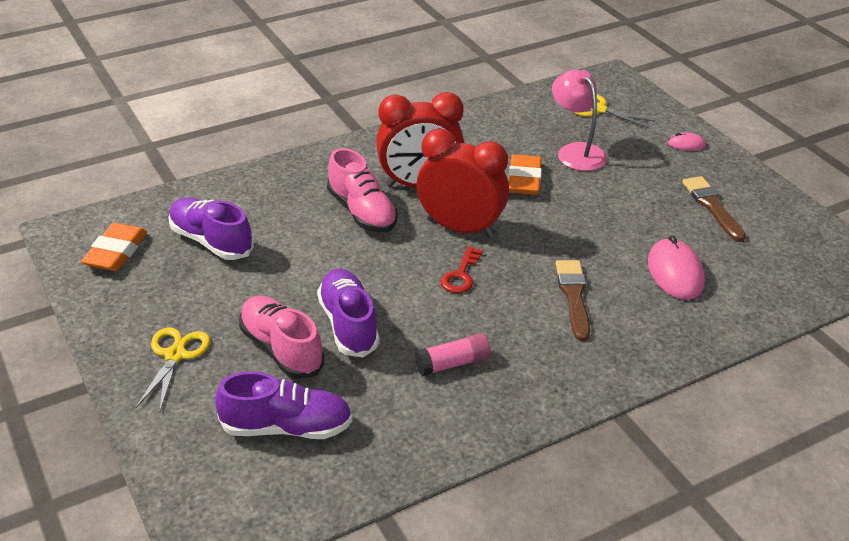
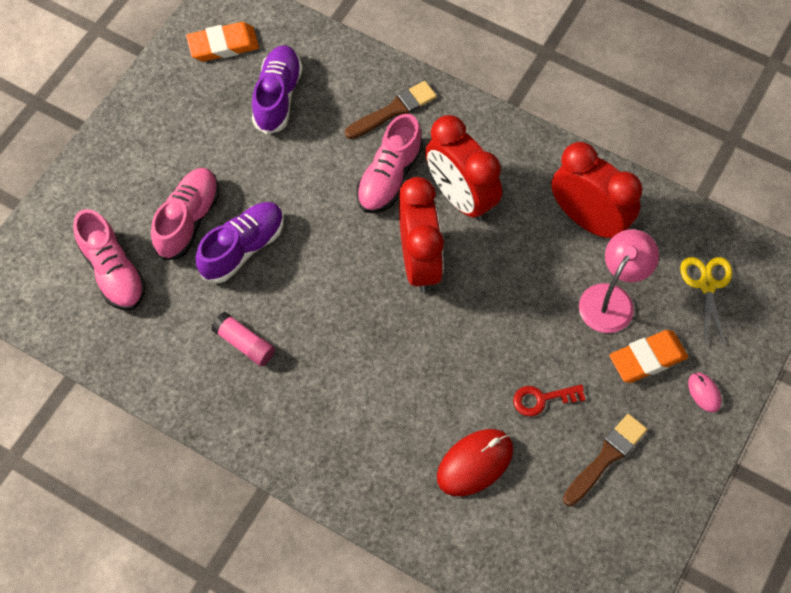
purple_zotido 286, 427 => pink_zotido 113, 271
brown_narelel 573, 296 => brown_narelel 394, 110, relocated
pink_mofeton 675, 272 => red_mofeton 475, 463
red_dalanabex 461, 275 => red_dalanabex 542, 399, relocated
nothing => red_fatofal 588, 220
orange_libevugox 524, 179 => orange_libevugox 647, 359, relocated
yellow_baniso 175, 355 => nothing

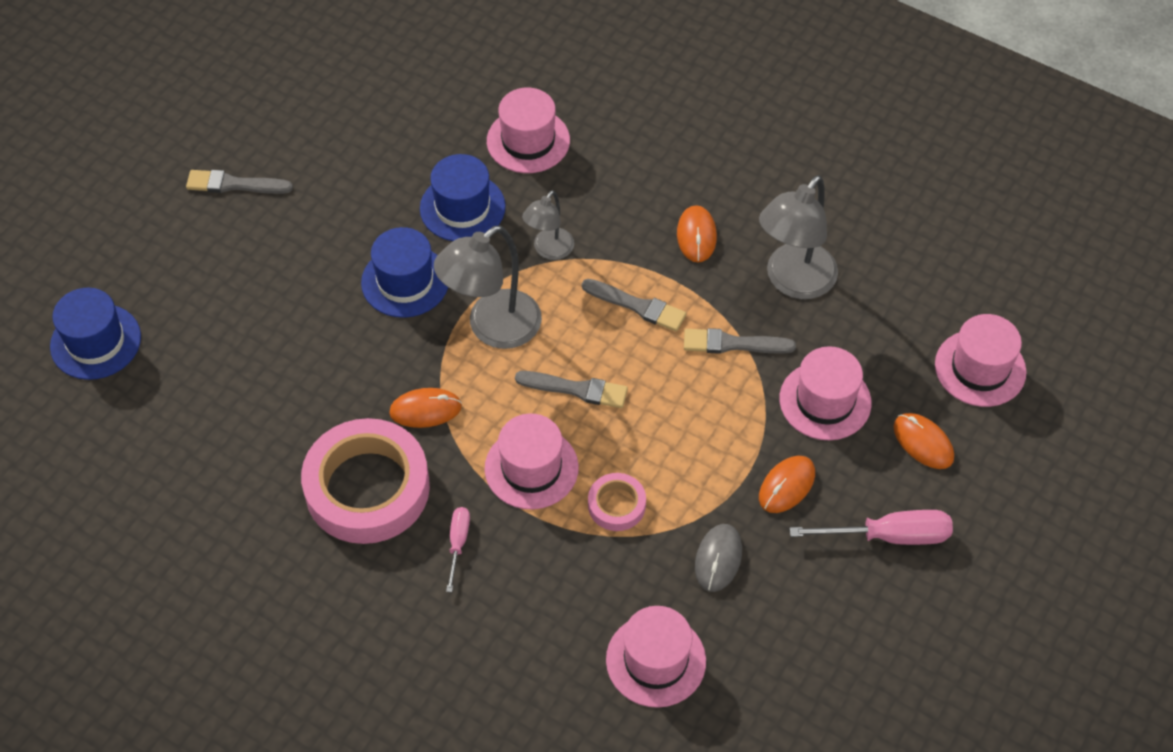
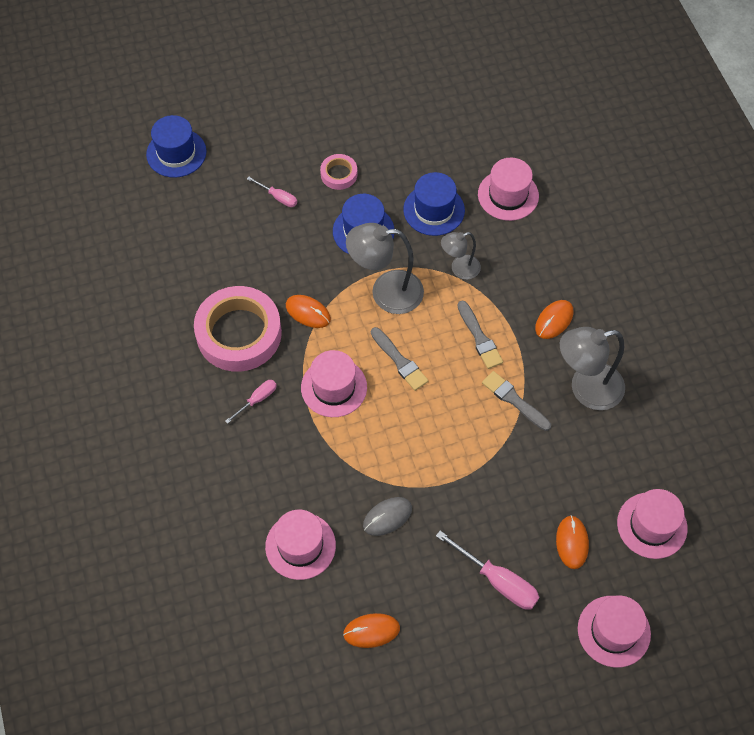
nothing => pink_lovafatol 278, 197
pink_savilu 616, 505 => pink_savilu 339, 174, relocated
orange_mofeton 786, 485 => orange_mofeton 371, 631, relocated
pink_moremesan 825, 401 => pink_moremesan 614, 631, relocated
grey_narelel 234, 184 => nothing

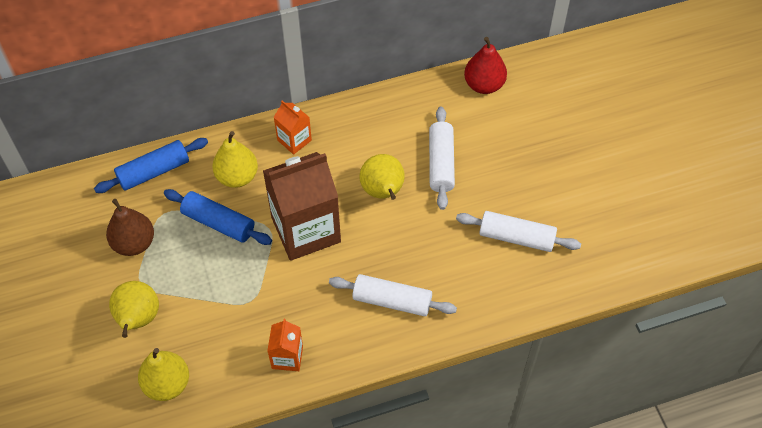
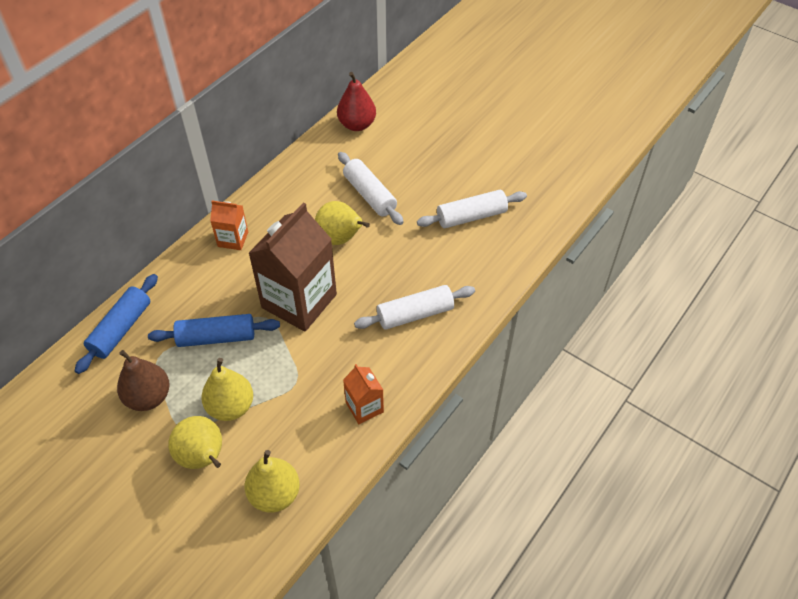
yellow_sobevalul 237, 177 => yellow_sobevalul 231, 407, relocated

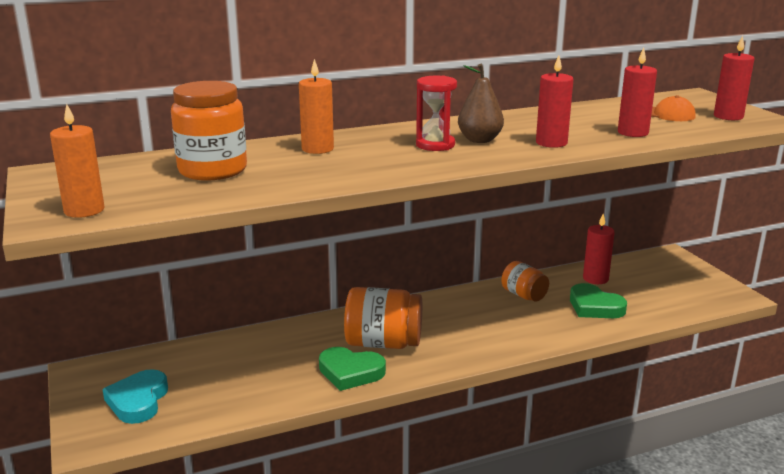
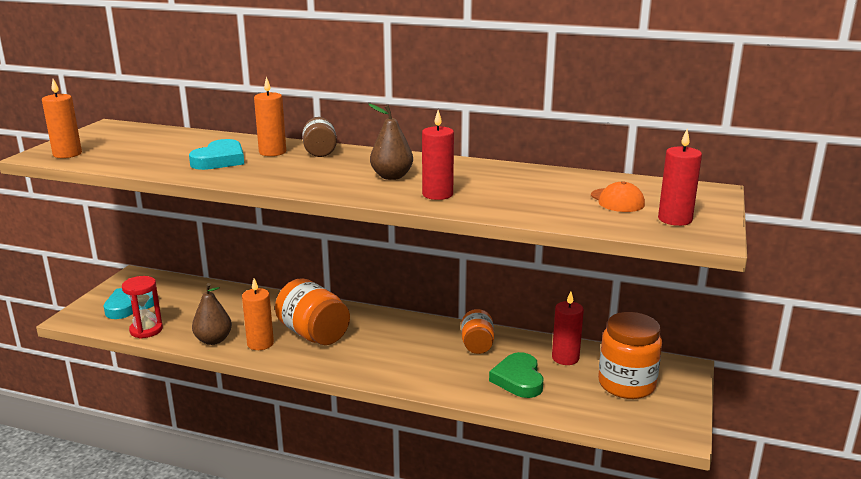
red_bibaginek 435, 145 => red_bibaginek 146, 330, relocated
nothing => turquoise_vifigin 220, 160
nothing => brown_sobevalul 213, 340
green_vifigin 350, 372 => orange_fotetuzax 260, 343
nothing => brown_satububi 320, 151
orange_satububi 212, 170 => orange_satububi 626, 384, relocated
red_fotetuzax 633, 133 => nothing

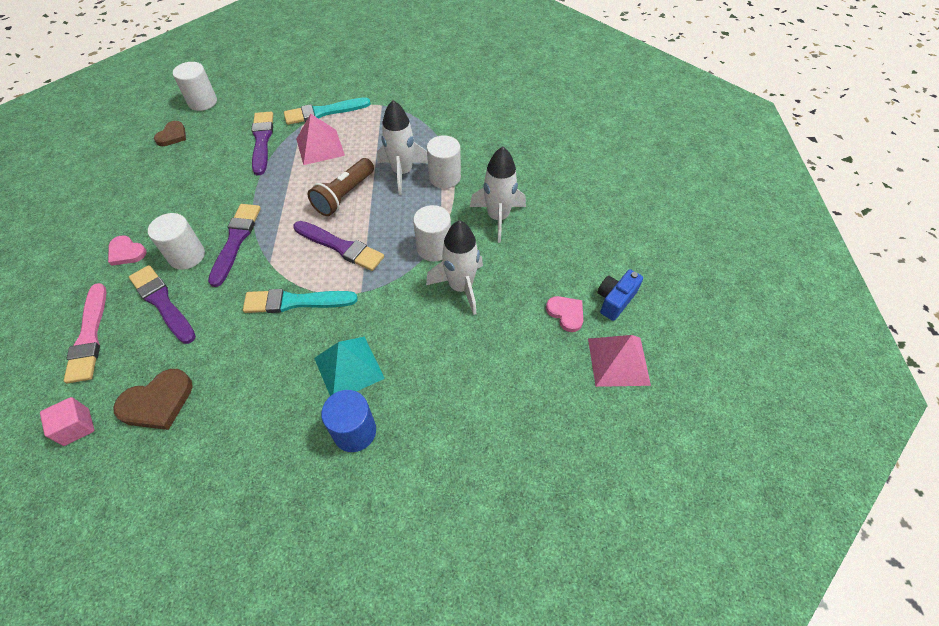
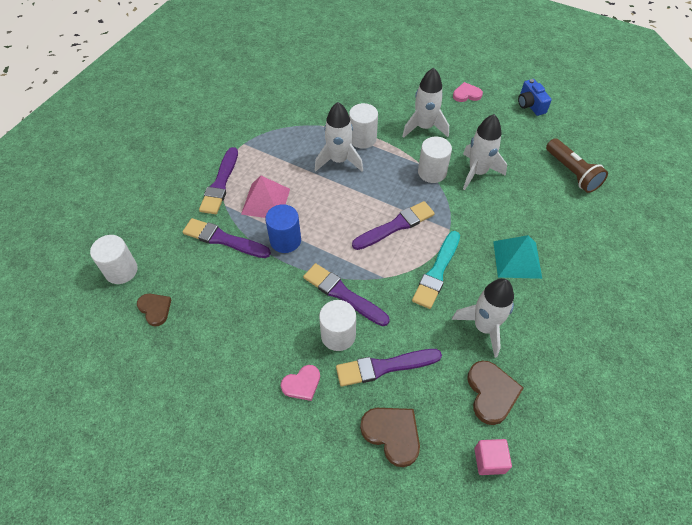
turquoise_narelel 324, 112 => purple_narelel 220, 184
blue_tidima 354, 431 => blue_tidima 285, 240, relocated
pink_narelel 89, 336 => brown_vifigin 392, 434
nothing => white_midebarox 484, 327
pink_vifigin 566, 314 => pink_vifigin 466, 94, relocated
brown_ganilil 344, 195 => brown_ganilil 572, 173, relocated
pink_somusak 618, 361 => nothing

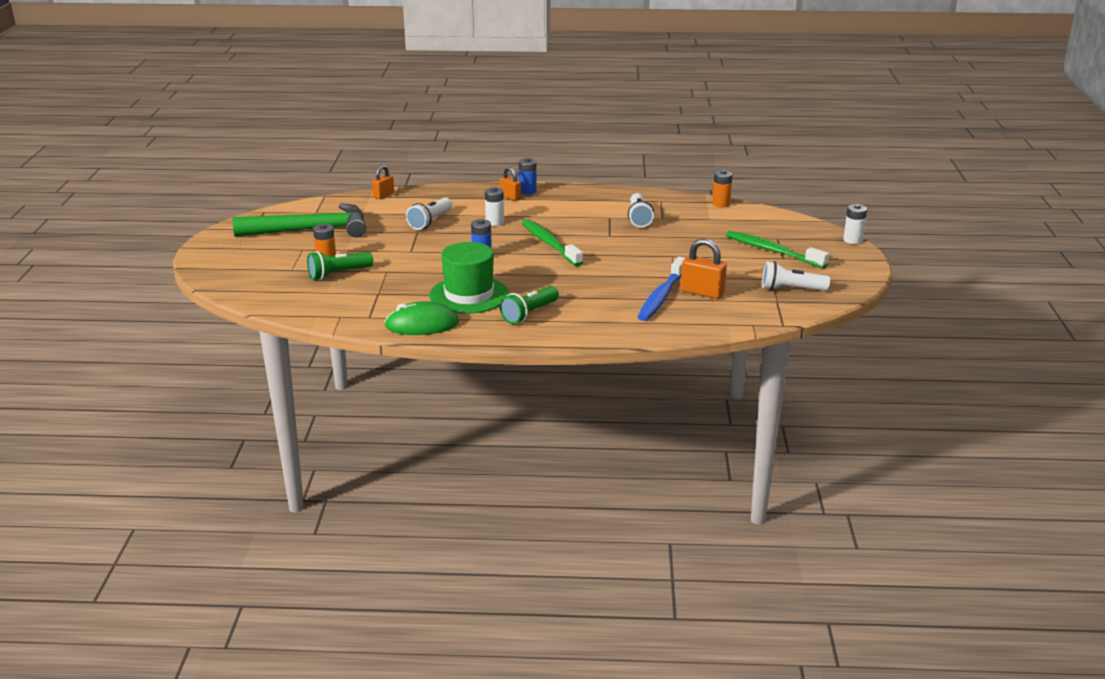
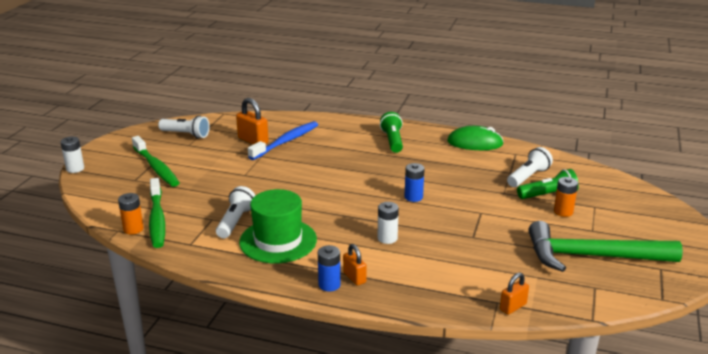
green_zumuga 550, 244 => green_zumuga 157, 219, relocated
green_moremesan 469, 295 => green_moremesan 278, 241, relocated
green_ganilil 529, 314 => green_ganilil 392, 141, 60 degrees counterclockwise
white_ganilil 430, 222 => white_ganilil 528, 177, relocated

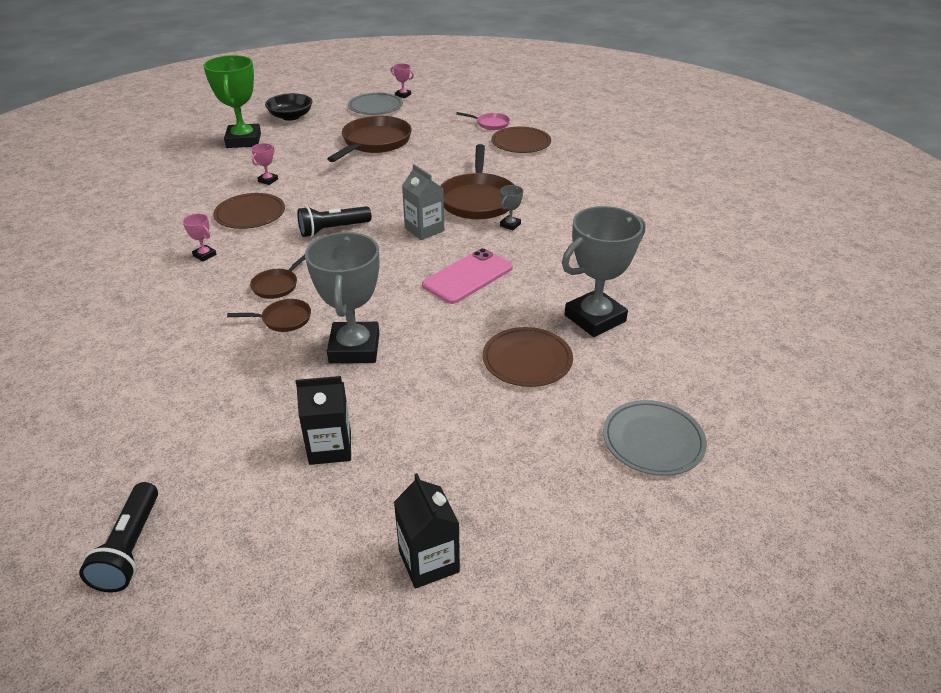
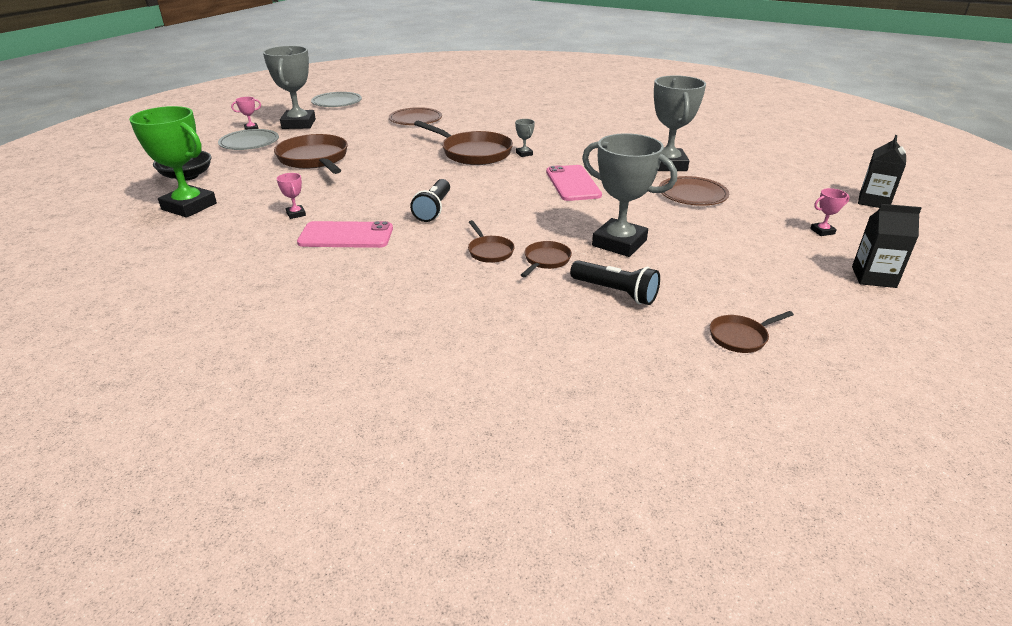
nothing => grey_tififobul 299, 124
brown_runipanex 250, 214 => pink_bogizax 346, 235
grey_runipanex 653, 441 => grey_runipanex 337, 102, relocated
black_ganilil 130, 548 => black_ganilil 616, 292, relocated
nothing => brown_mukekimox 740, 337
pink_tififobul 204, 255 => pink_tififobul 822, 231, relocated
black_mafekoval 330, 447 => black_mafekoval 873, 201, relocated
grey_mafekoval 424, 229 => nothing
pink_mukekimox 490, 124 => nothing

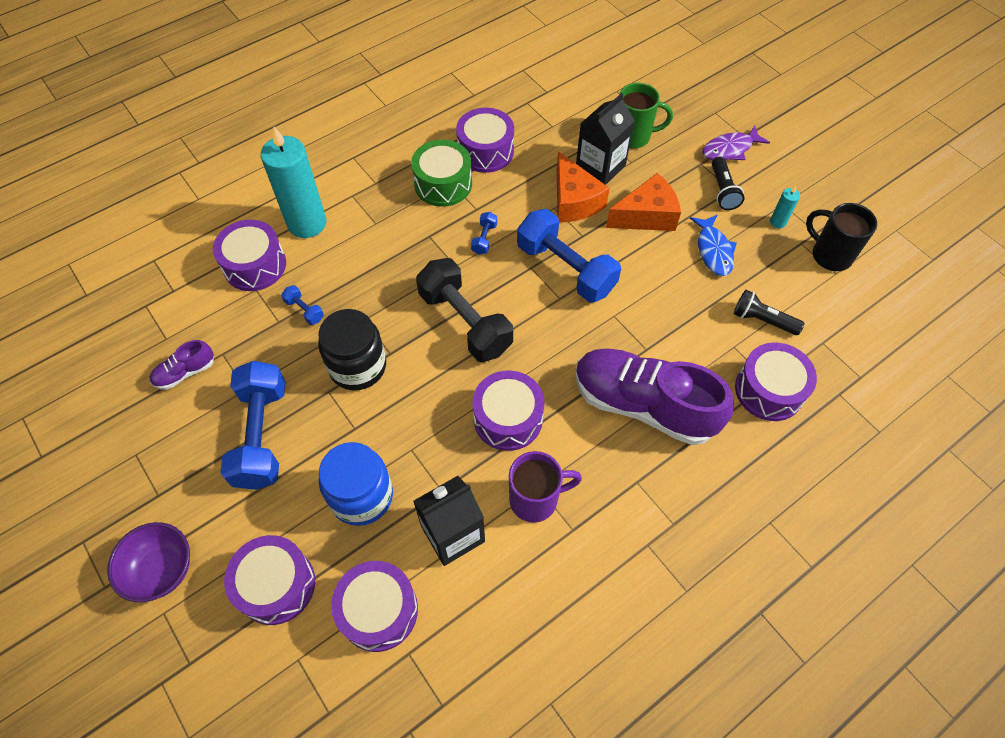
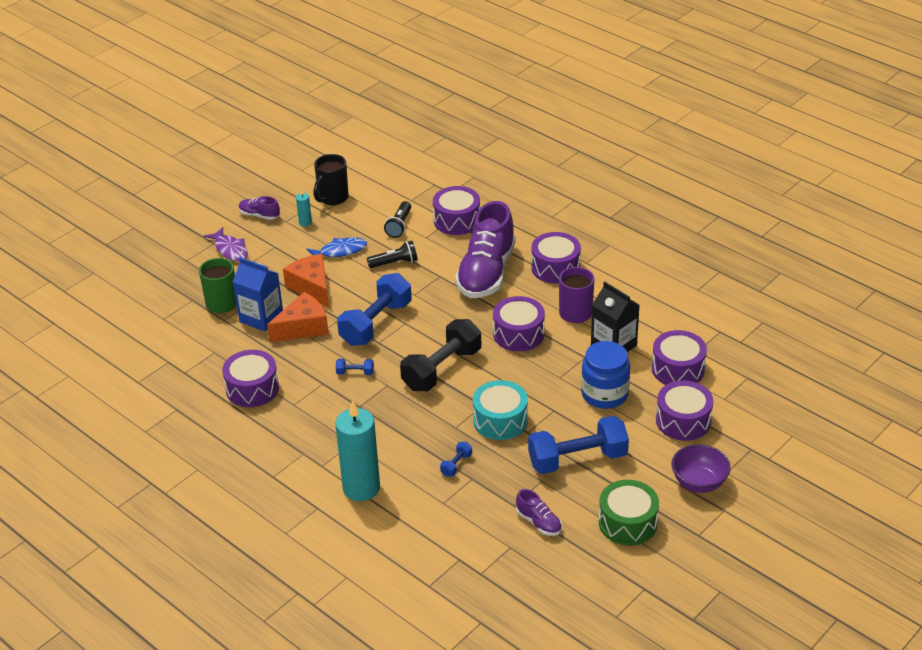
black_mafekoval 600, 167 => blue_mafekoval 261, 317
nothing => purple_zotido 259, 215
black_ganilil 722, 191 => black_ganilil 394, 263, relocated
black_satububi 357, 366 => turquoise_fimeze 500, 420
purple_fimeze 255, 265 => purple_fimeze 555, 268, relocated
green_fimeze 443, 184 => green_fimeze 627, 523, relocated

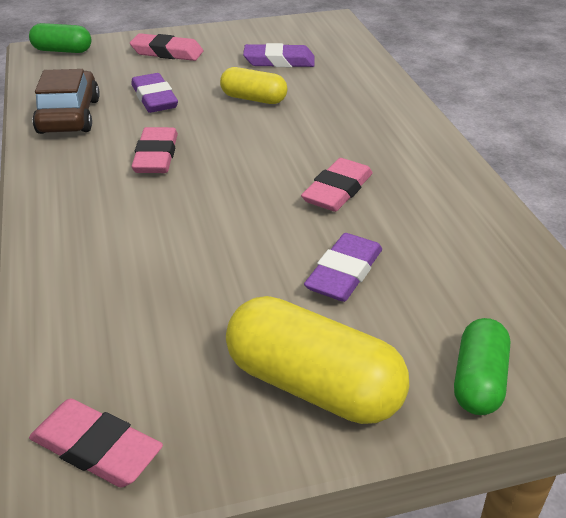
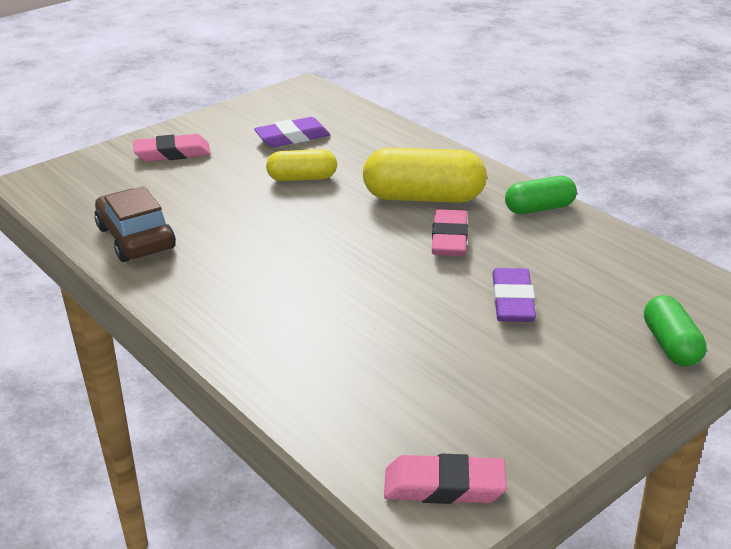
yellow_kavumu 313, 386 => yellow_kavumu 424, 198, relocated
green_kavumu 62, 50 => green_kavumu 539, 208, relocated
purple_libevugox 154, 98 => nothing
pink_libevugox 156, 156 => nothing

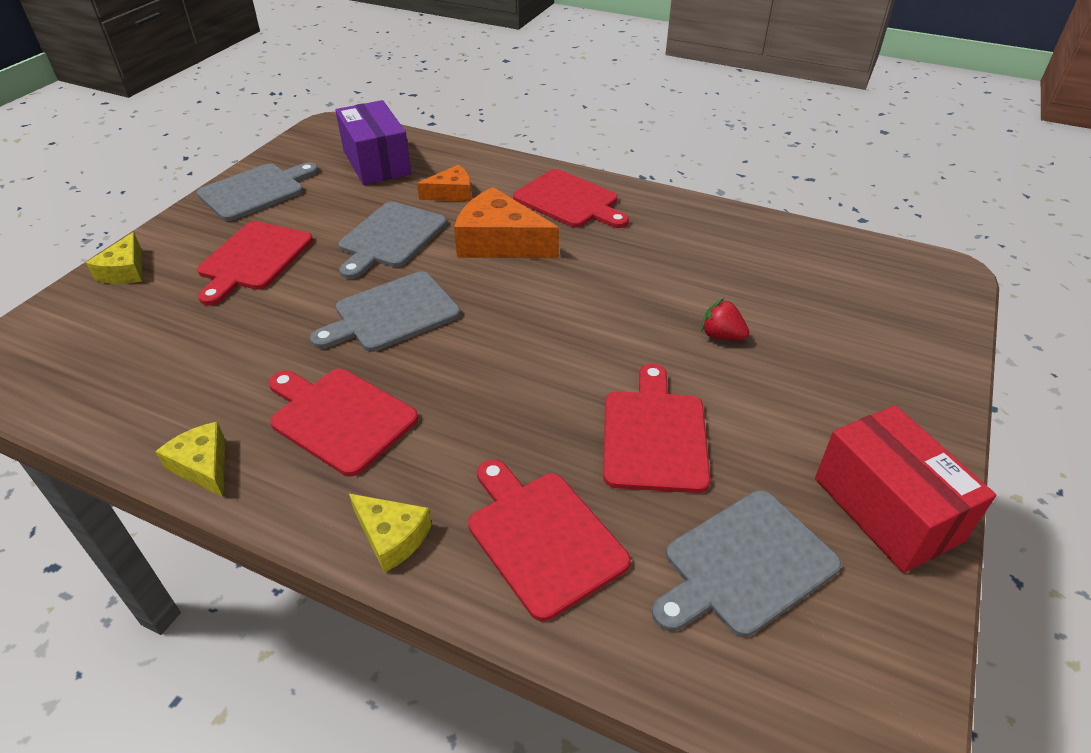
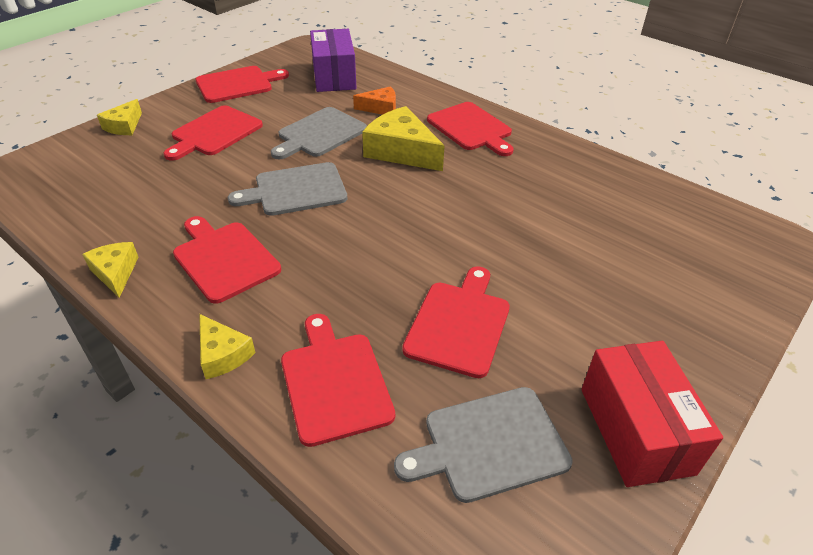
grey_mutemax 256, 191 => red_mutemax 237, 84
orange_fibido 500, 242 => yellow_fibido 401, 151
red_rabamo 721, 336 => nothing

